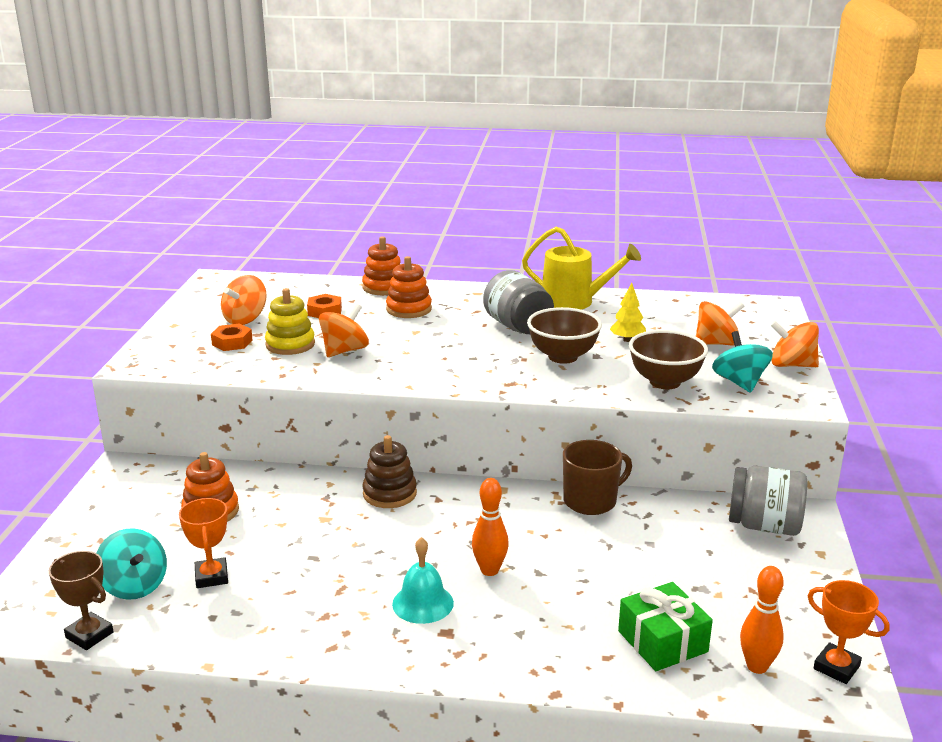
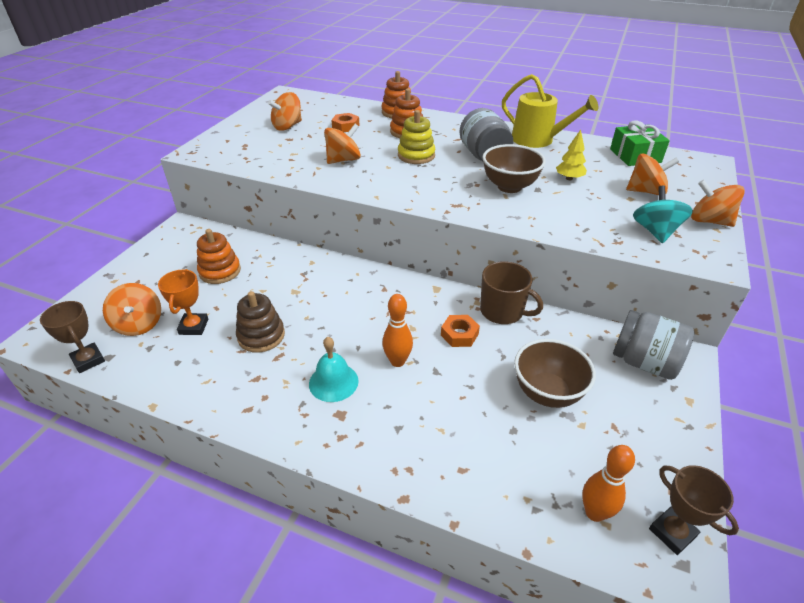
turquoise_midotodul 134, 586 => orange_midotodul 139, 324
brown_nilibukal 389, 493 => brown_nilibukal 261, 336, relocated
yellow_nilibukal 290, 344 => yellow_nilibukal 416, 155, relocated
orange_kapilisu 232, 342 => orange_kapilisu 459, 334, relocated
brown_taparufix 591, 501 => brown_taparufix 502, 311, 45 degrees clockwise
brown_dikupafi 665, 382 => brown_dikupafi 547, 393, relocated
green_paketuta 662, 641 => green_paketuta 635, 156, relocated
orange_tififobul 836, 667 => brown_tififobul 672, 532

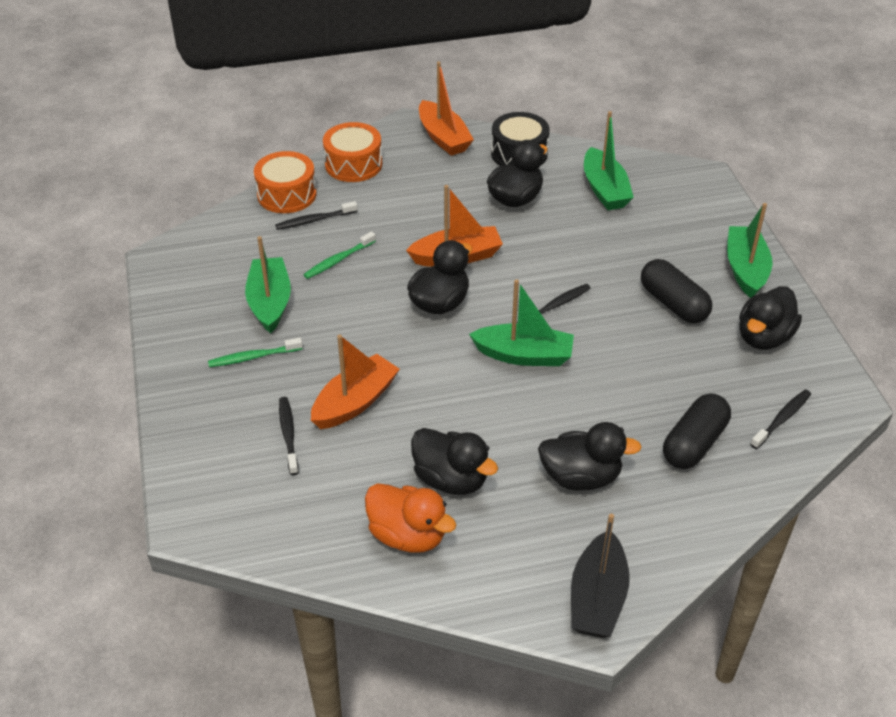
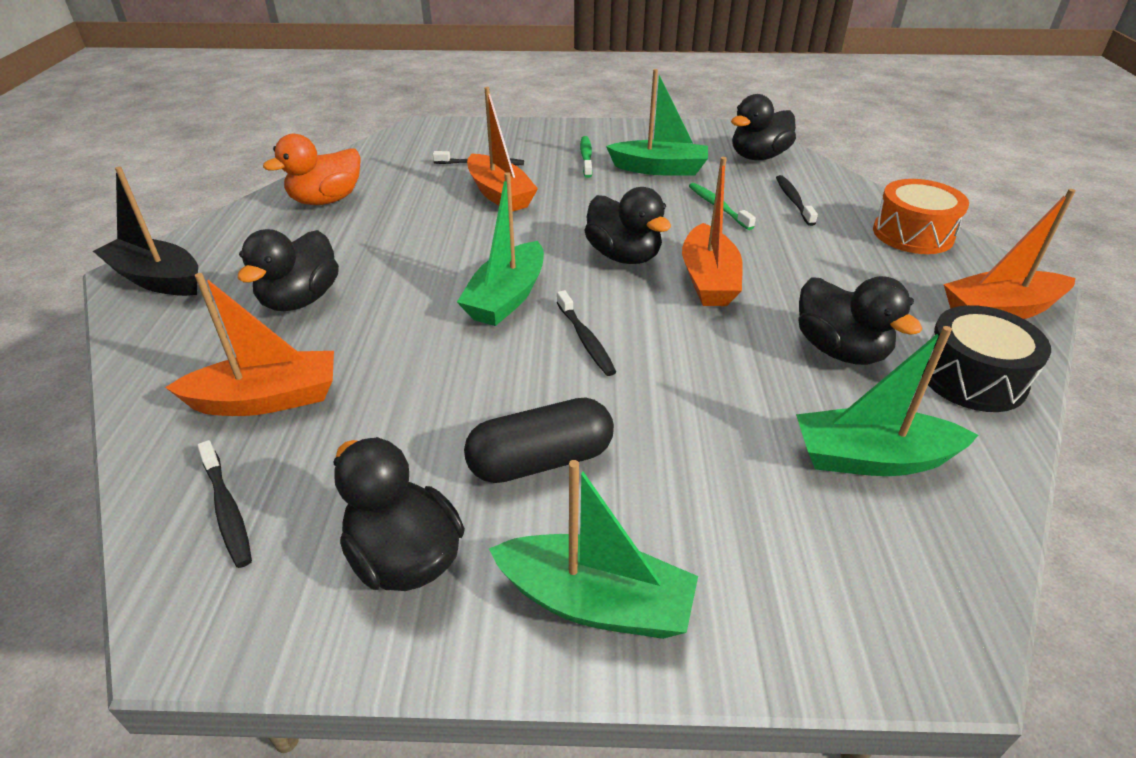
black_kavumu 694, 443 => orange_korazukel 267, 399
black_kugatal 451, 479 => black_kugatal 758, 157, relocated
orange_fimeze 287, 194 => nothing

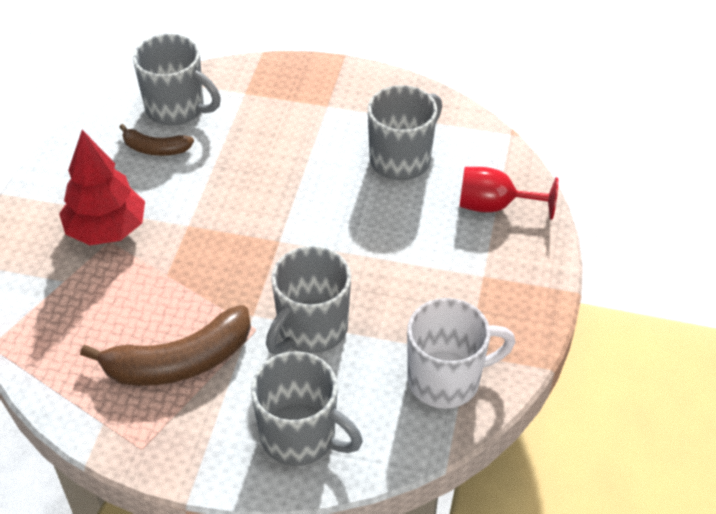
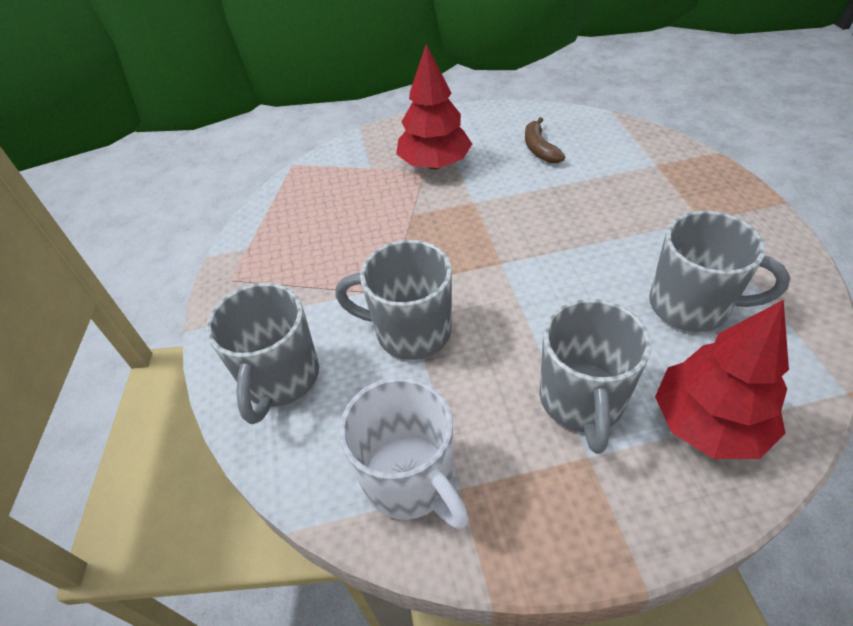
grey_taparufix 176, 109 => grey_taparufix 581, 400, relocated
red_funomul 494, 206 => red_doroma 708, 423
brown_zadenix 179, 362 => nothing

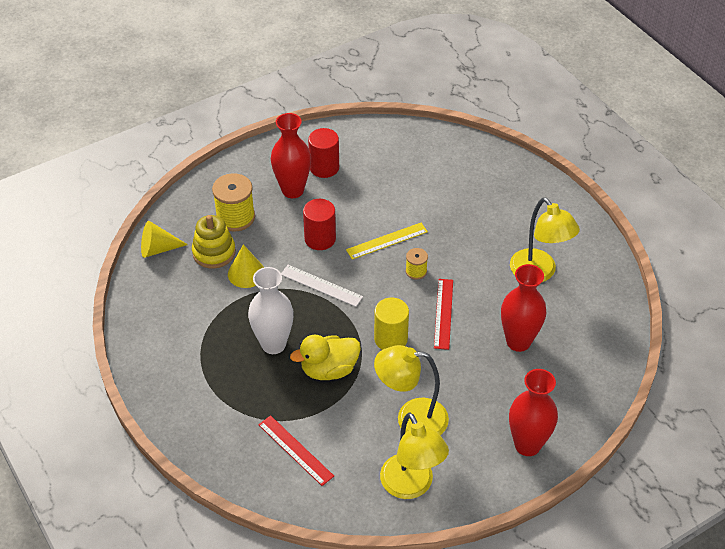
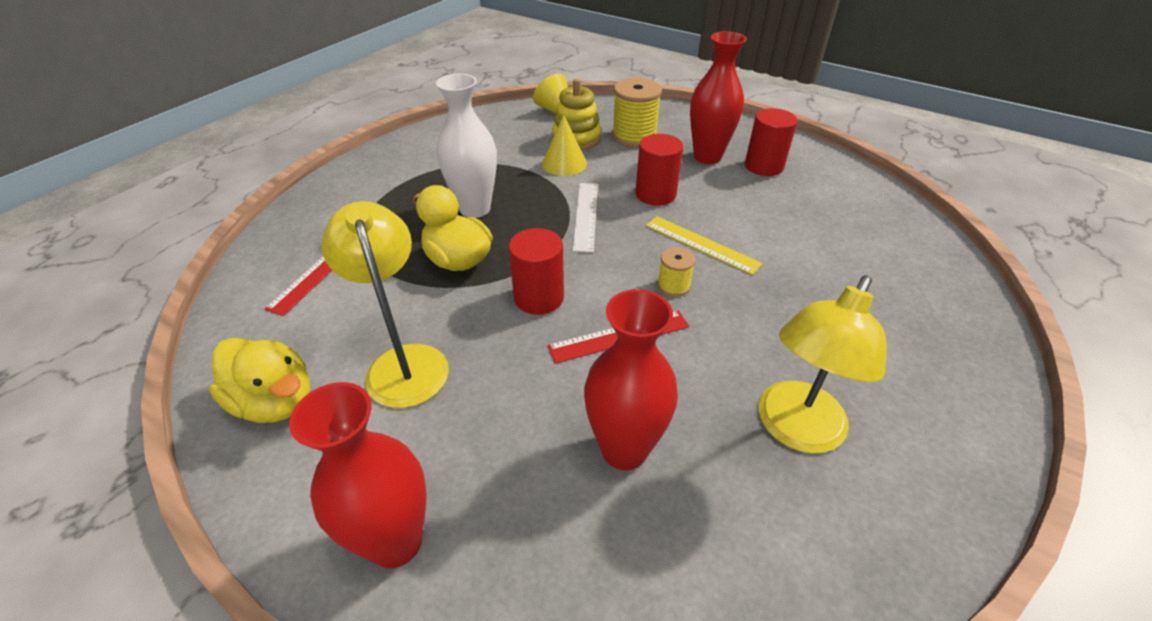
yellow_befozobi 411, 486 => yellow_kugatal 275, 401
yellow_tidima 391, 339 => red_tidima 539, 297

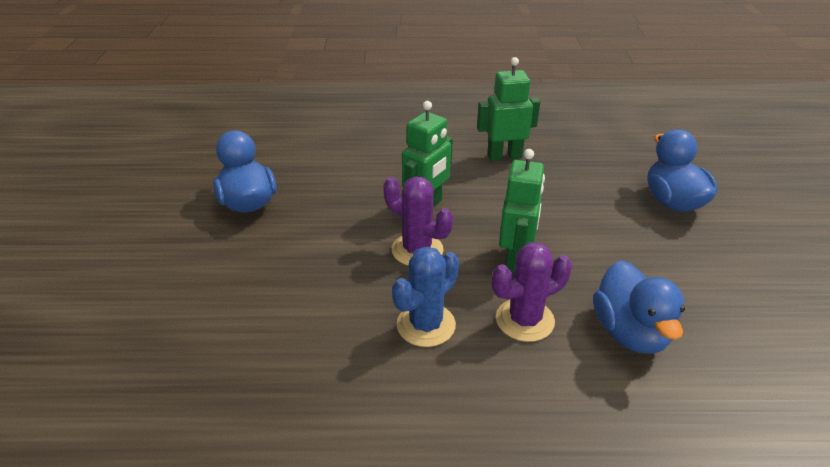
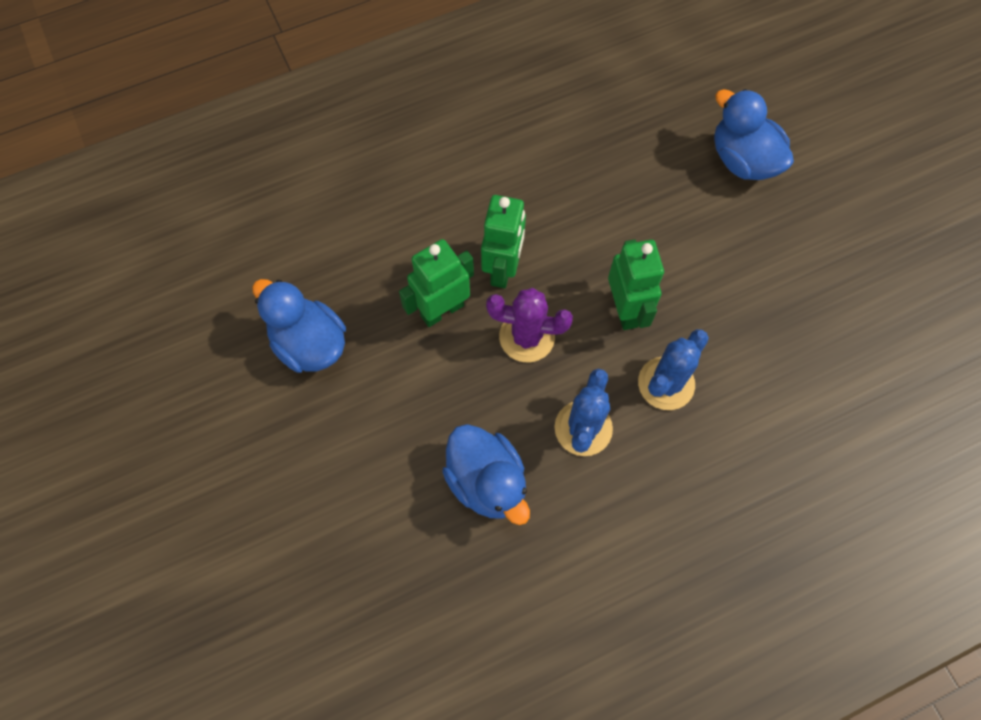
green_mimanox 504, 156 => green_mimanox 442, 310, relocated
blue_kugatal 630, 332 => blue_kugatal 487, 481, relocated
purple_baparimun 524, 320 => blue_baparimun 666, 383

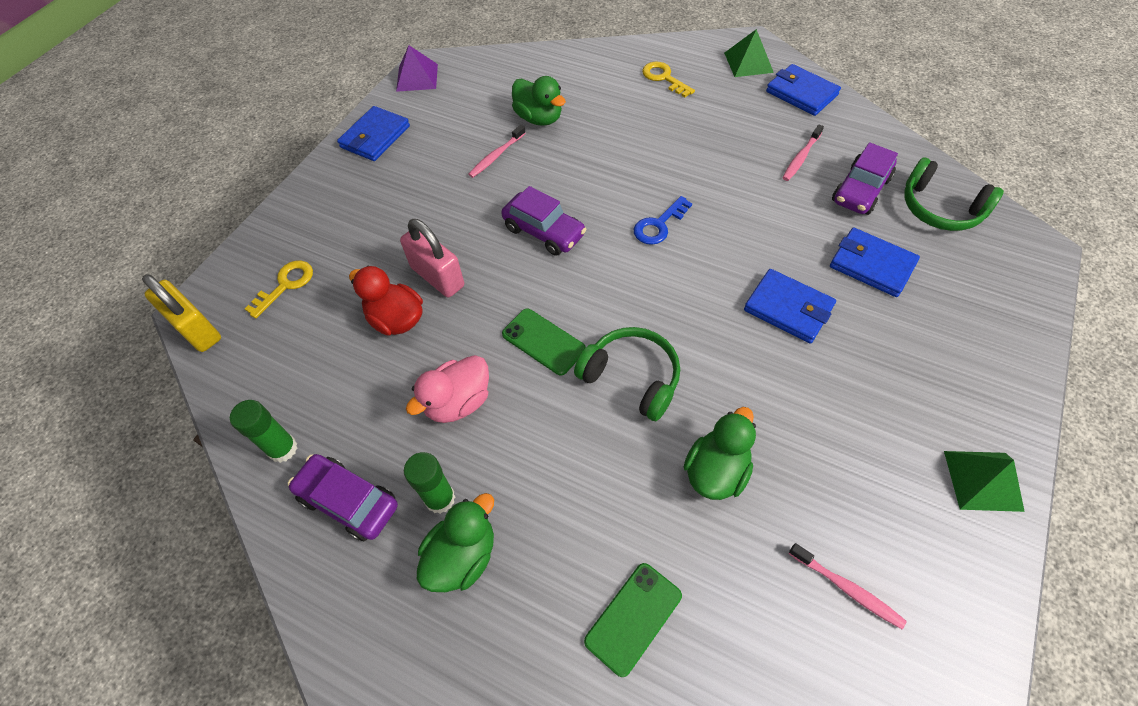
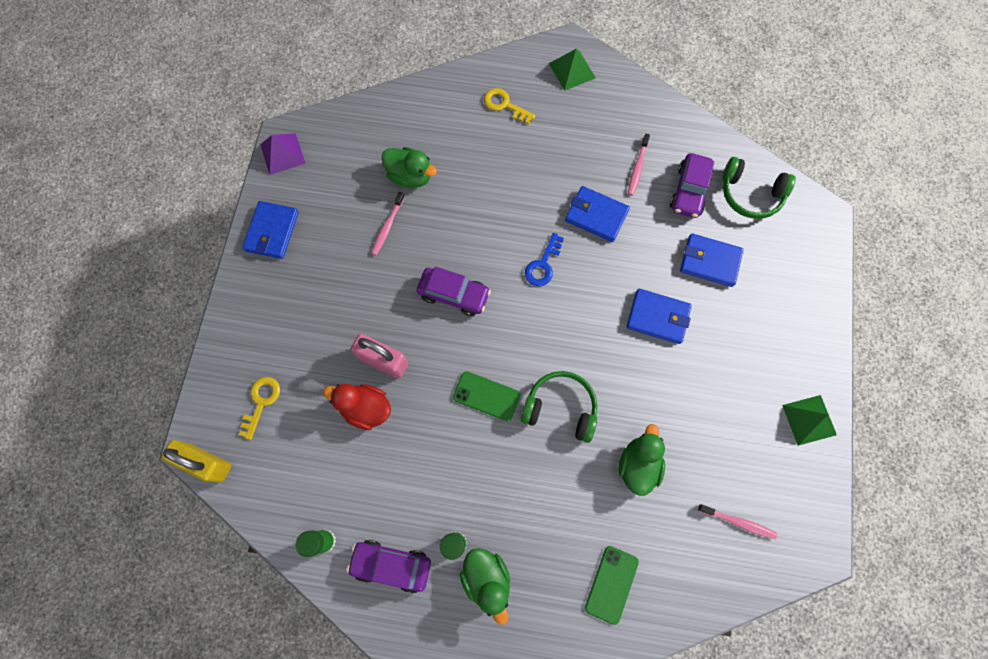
green_kugatal 462, 556 => green_kugatal 486, 579, 135 degrees clockwise
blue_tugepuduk 801, 93 => blue_tugepuduk 596, 215, relocated
pink_kugatal 458, 402 => nothing

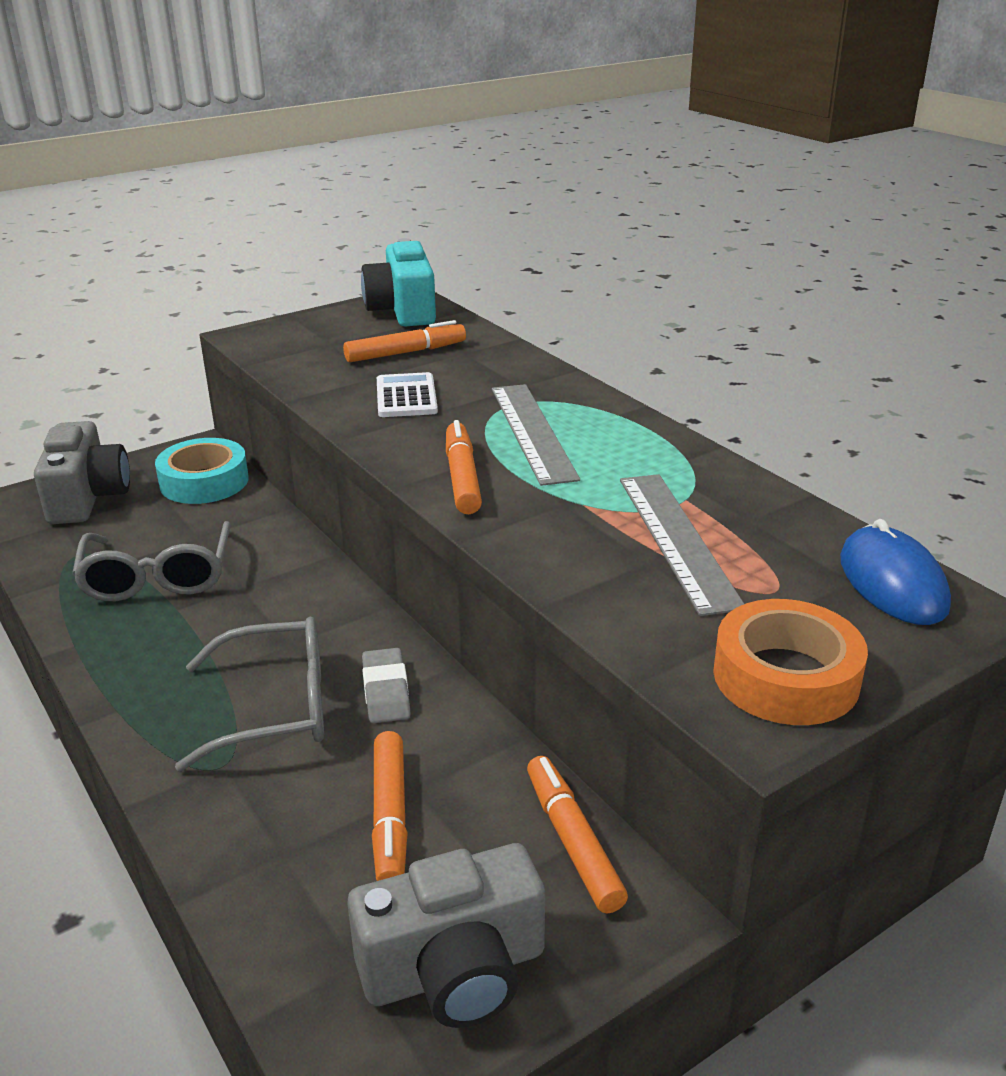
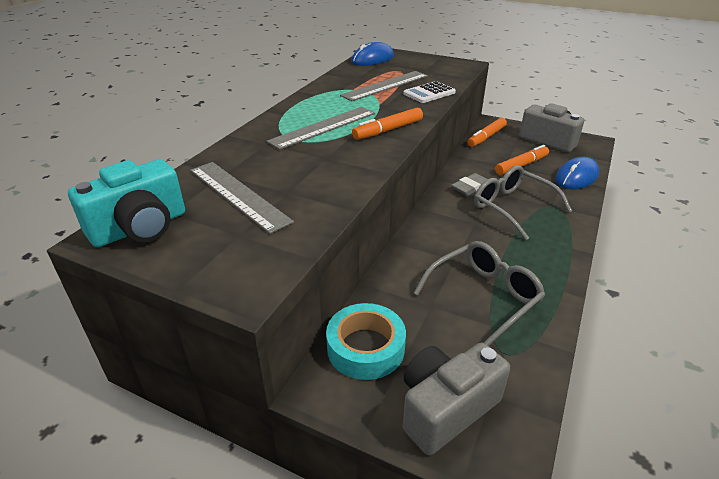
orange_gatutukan 406, 353 => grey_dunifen 238, 195
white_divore 406, 397 => white_divore 429, 93, relocated
nothing => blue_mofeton 576, 177
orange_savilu 785, 677 => nothing

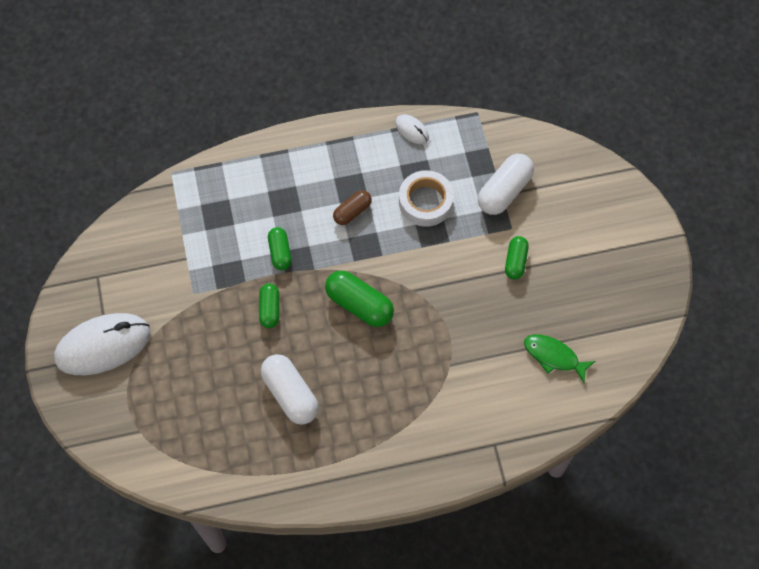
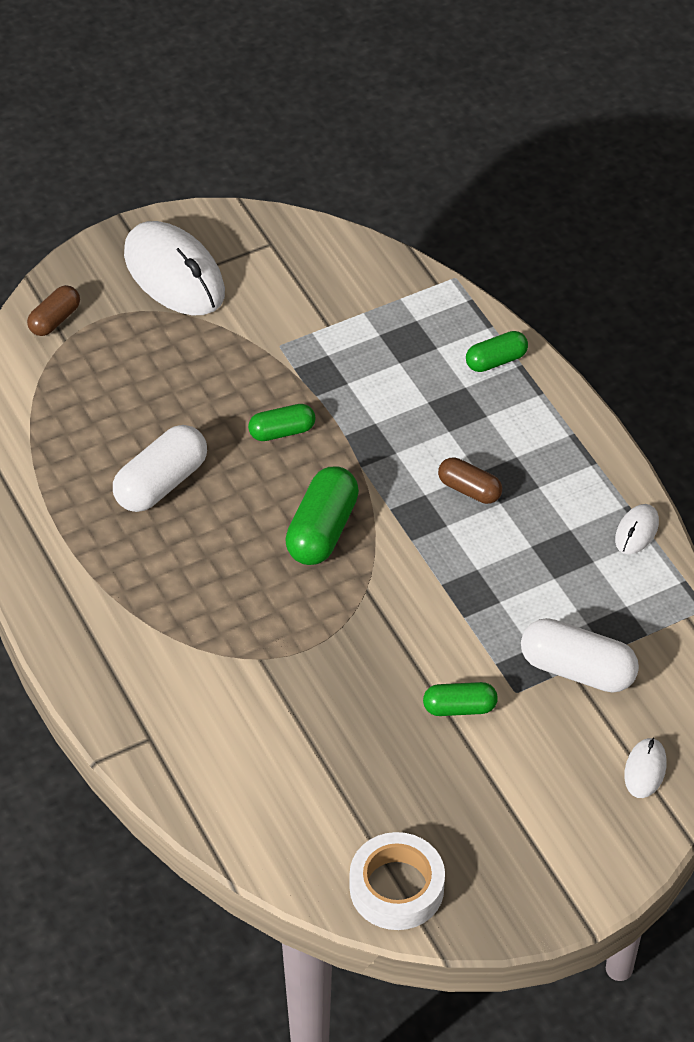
nothing => brown_kavumu 55, 320
white_savilu 425, 202 => white_savilu 396, 888, relocated
green_kavumu 280, 252 => green_kavumu 496, 360, relocated
nothing => white_mofeton 645, 769
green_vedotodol 554, 356 => nothing

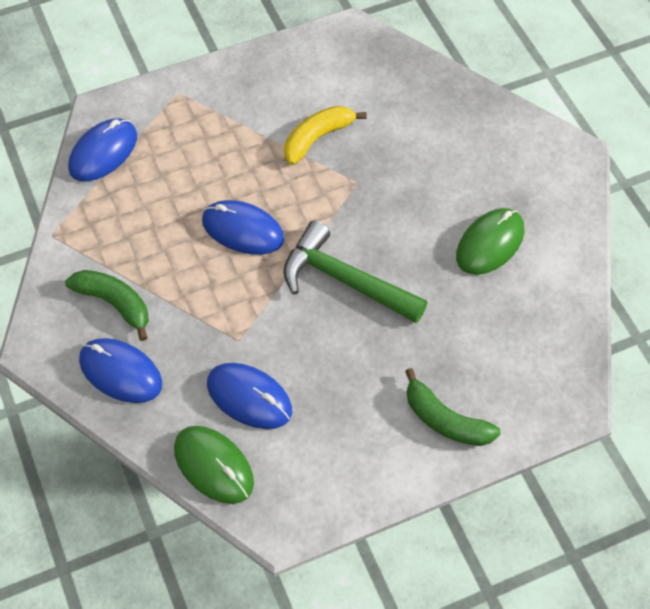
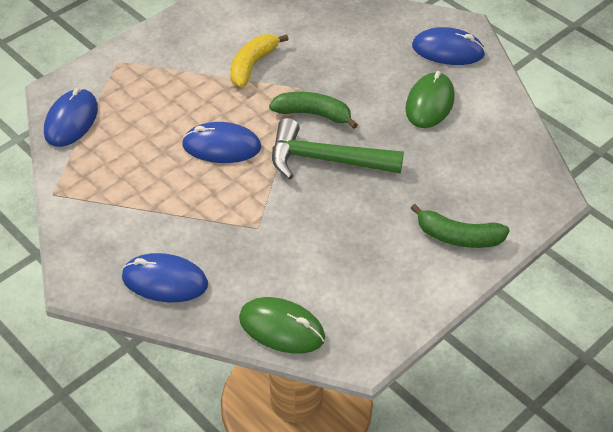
green_zadenix 114, 304 => green_zadenix 313, 114, relocated
blue_mofeton 249, 397 => blue_mofeton 448, 50, relocated

